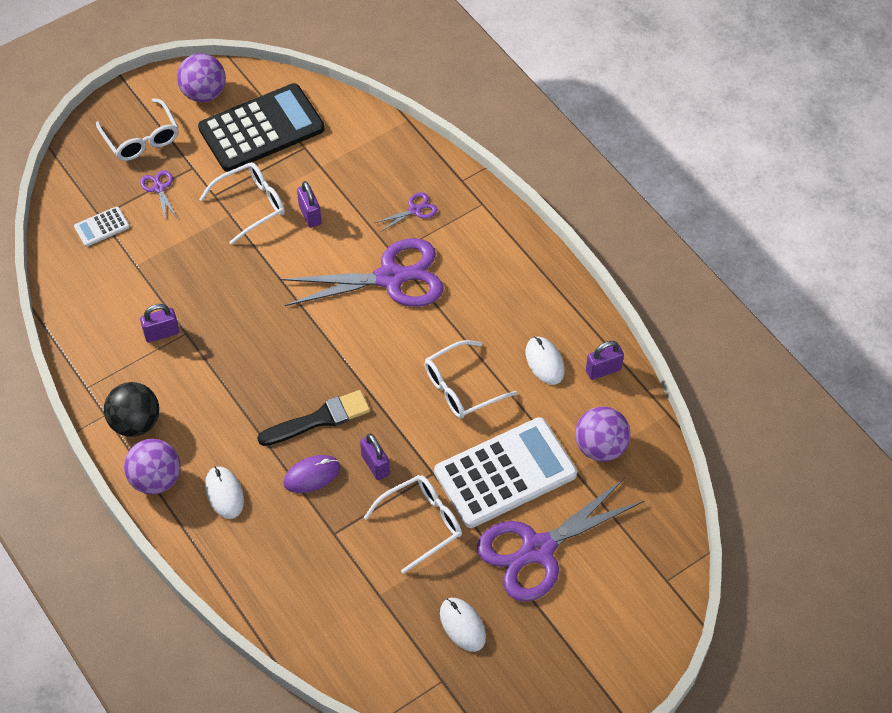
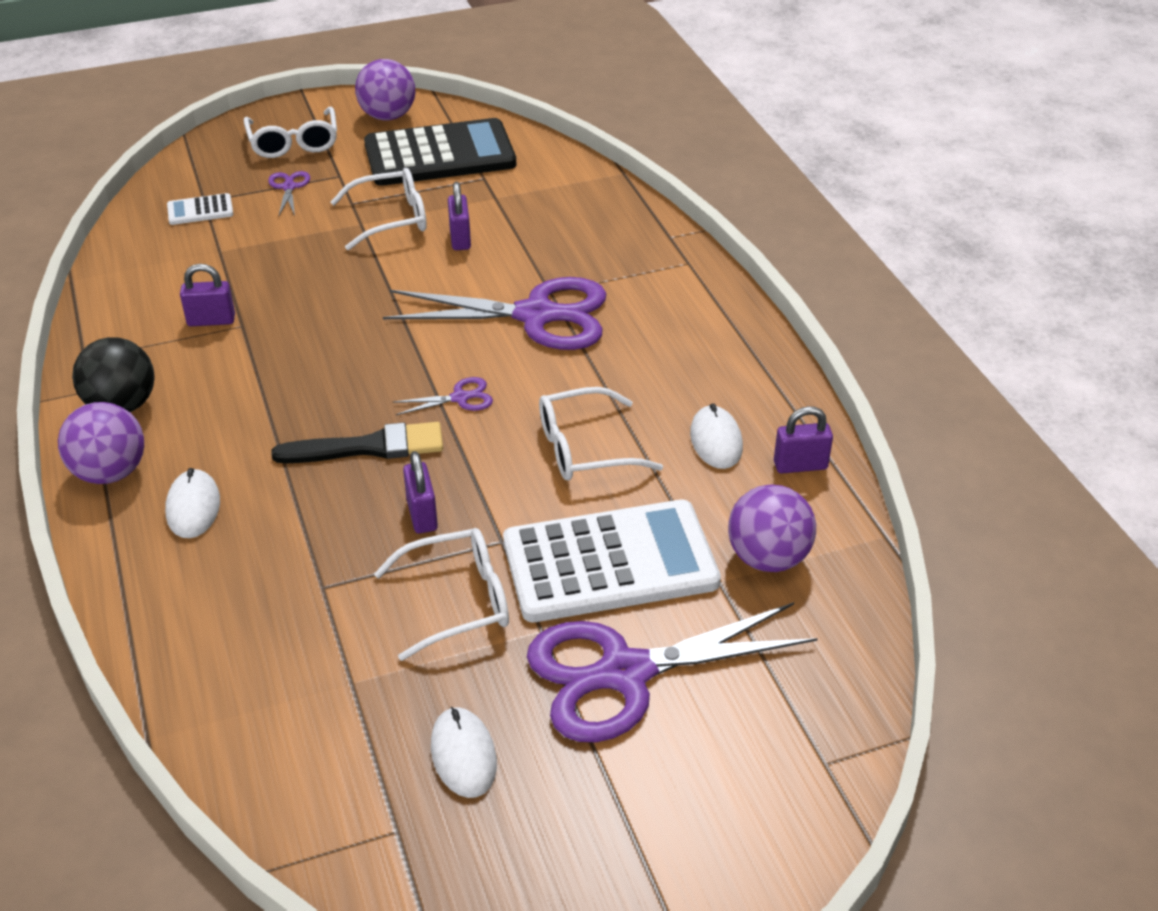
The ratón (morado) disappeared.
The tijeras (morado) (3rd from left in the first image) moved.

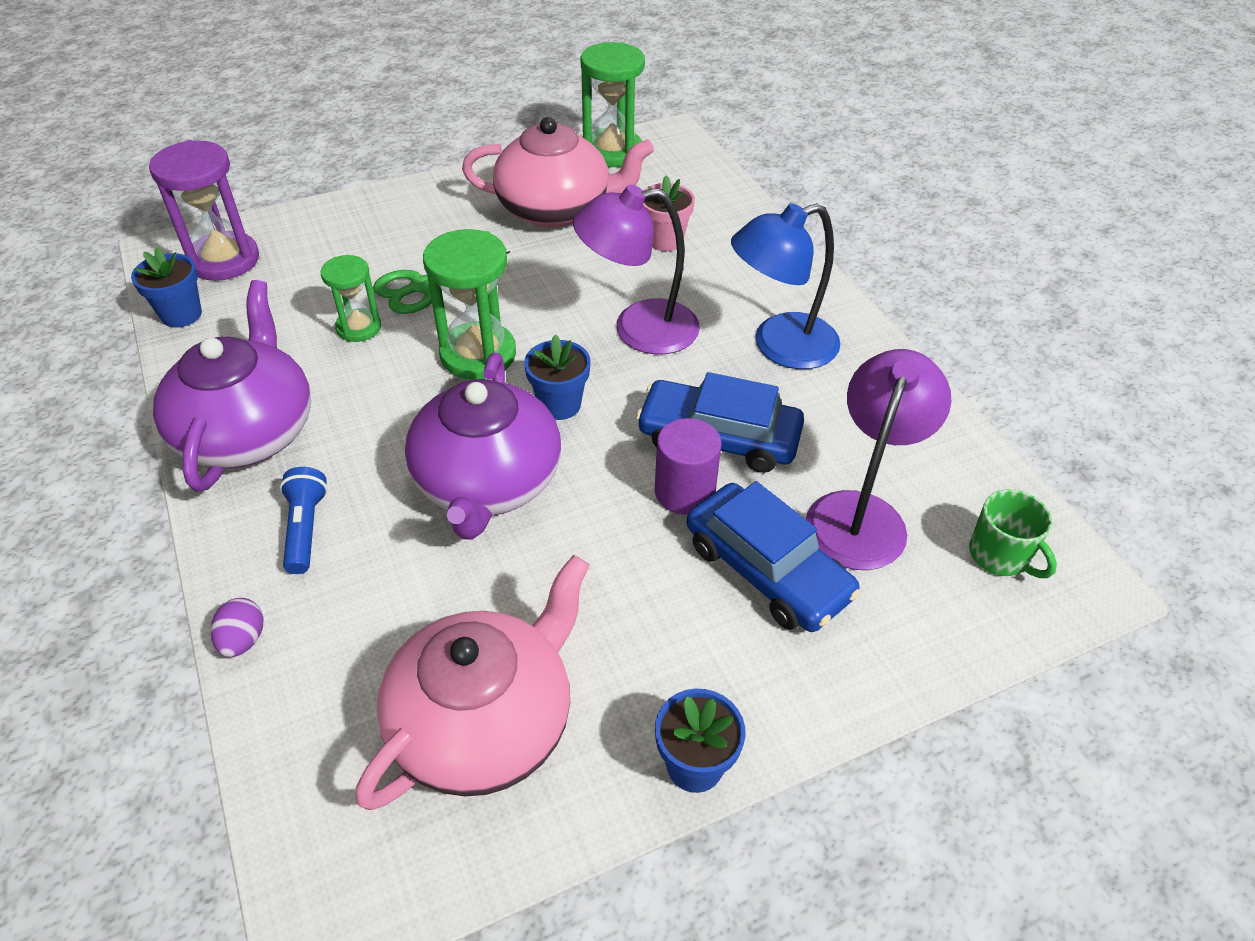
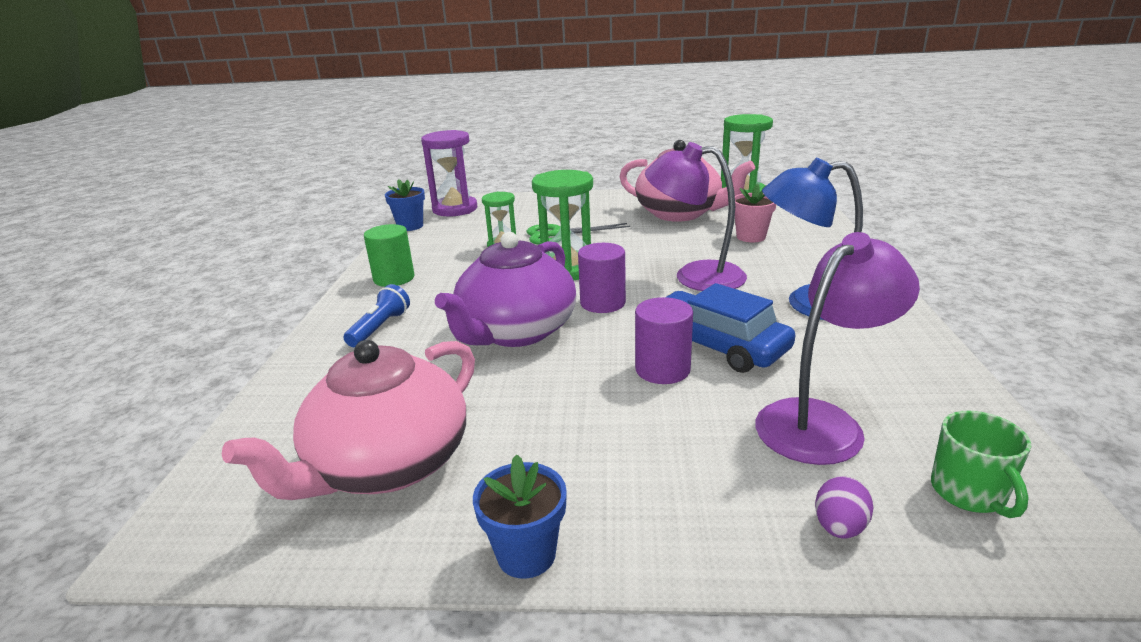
The tetera (morado) (1st from left) was replaced by the cilindro (verde).
The huevo (morado) moved.
The tetera (rosa) (1st from left) turned 150 degrees clockwise.
The maceta (azul) (2nd from left) was replaced by the cilindro (morado) (1st from left).
The coche (azul) (2nd from left) disappeared.

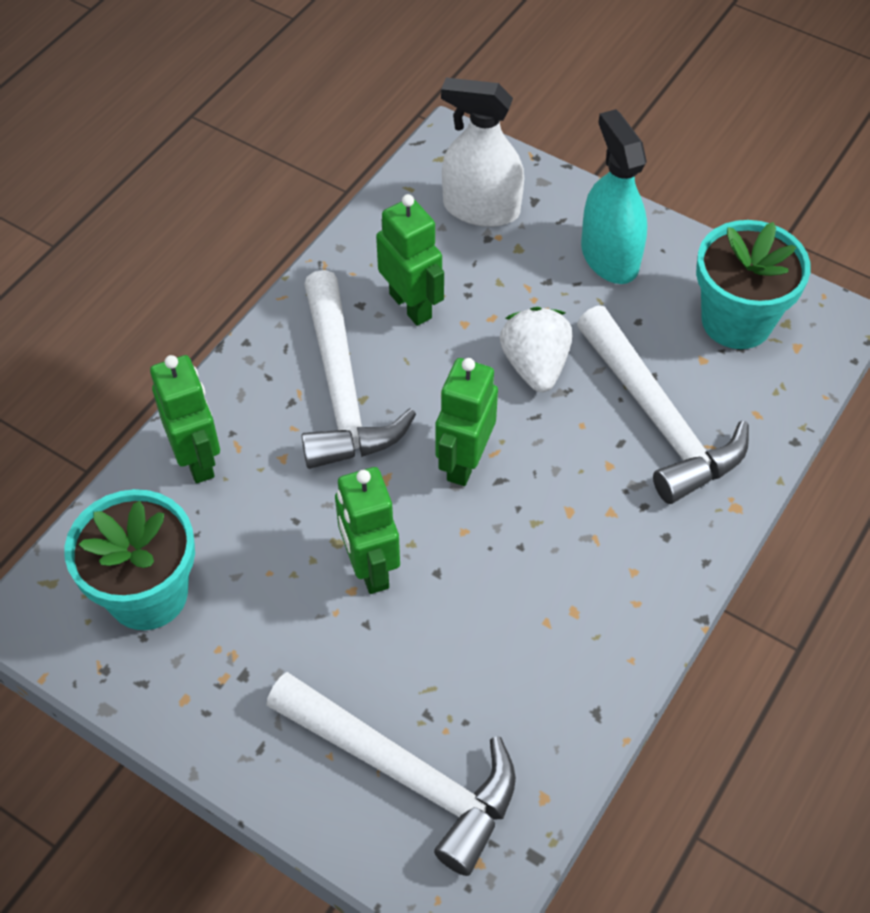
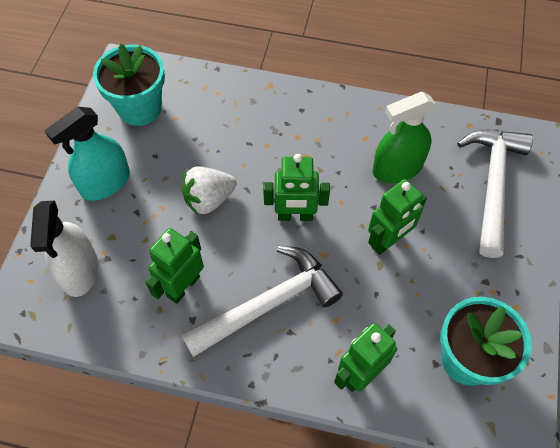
The martillo (blanco) (3rd from left) disappeared.
The pulverizador (verde) appeared.

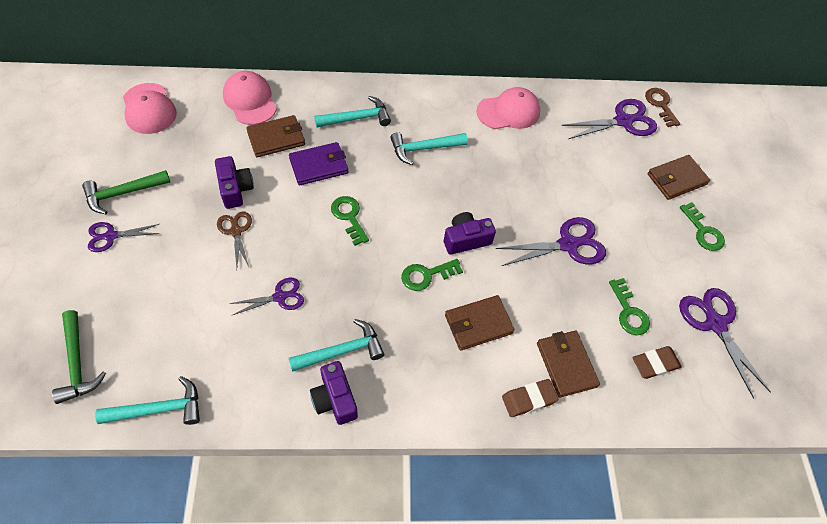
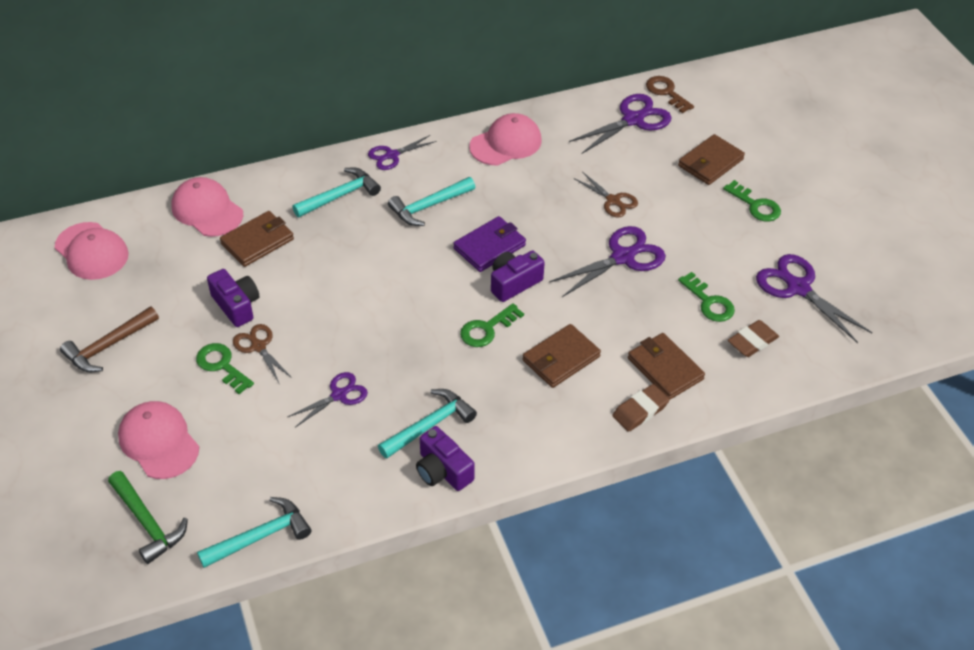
The martillo (verde) (2nd from left) became the martillo (marrón).
The tijeras (morado) (1st from left in the first image) moved.
The cartera (morado) moved.
The llave (verde) (1st from left) moved.
The gorra (rosa) (2nd from left) appeared.
The tijeras (marrón) (2nd from left) appeared.

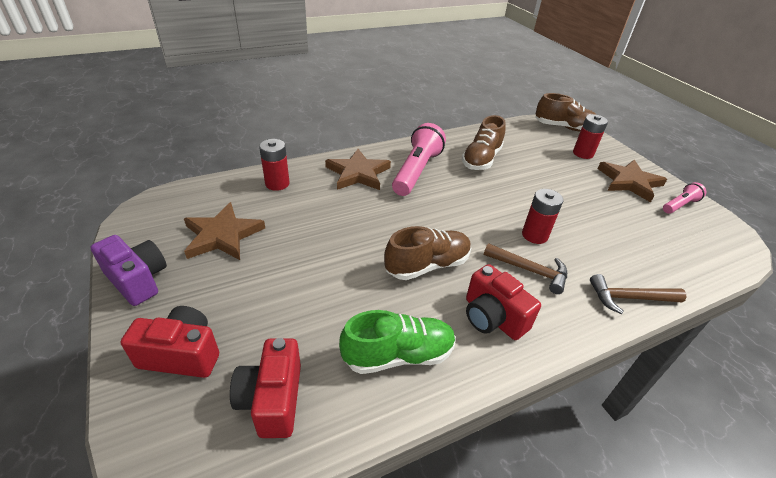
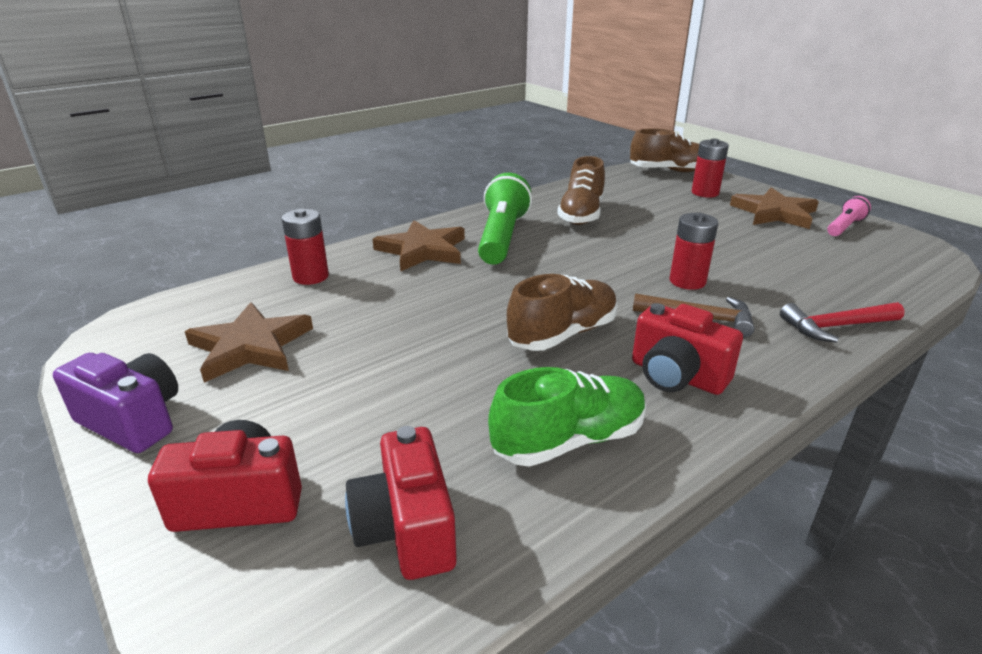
The lámpara de mano (rosa) (1st from left) became the lámpara de mano (verde).
The martillo (marrón) (2nd from left) became the martillo (rojo).

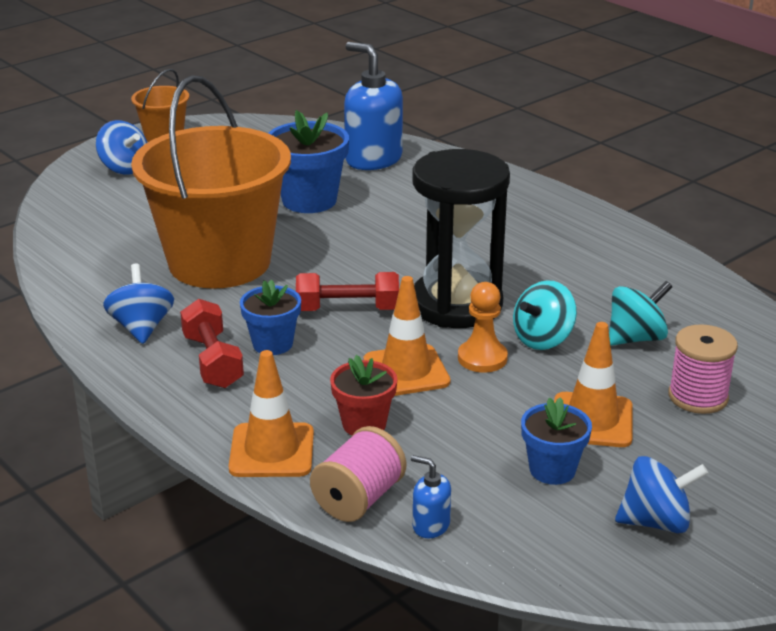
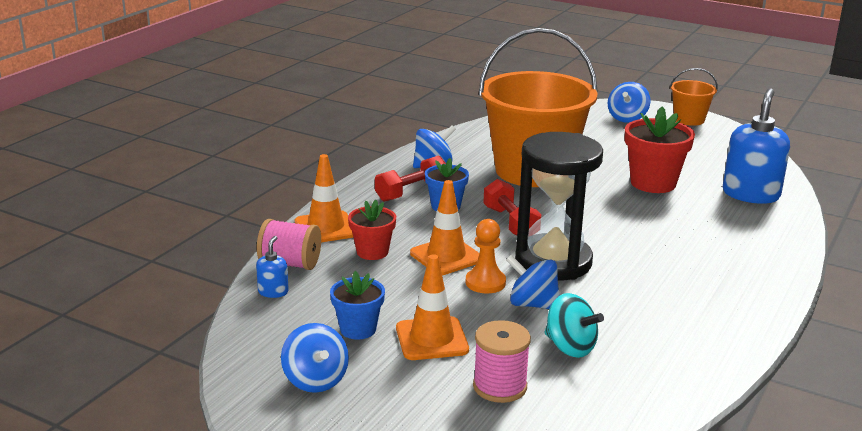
The maceta (azul) (2nd from left) became the maceta (rojo) (2nd from left).
The peonza (turquesa) (1st from left) became the peonza (azul) (3rd from left).

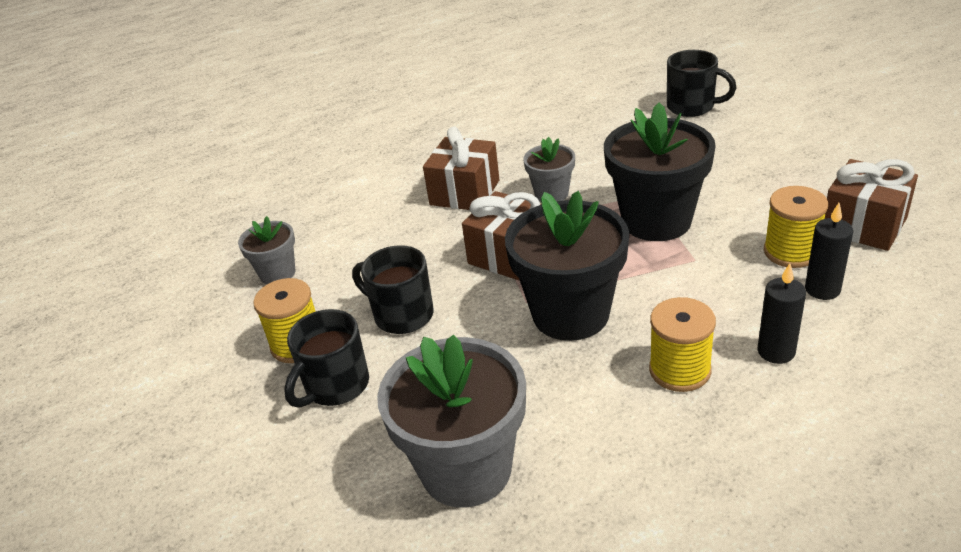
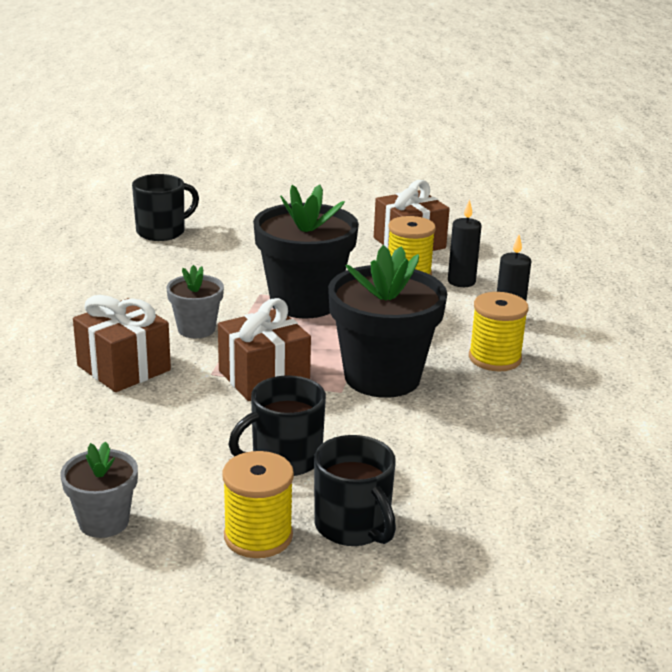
The maceta (gris) (2nd from left) disappeared.

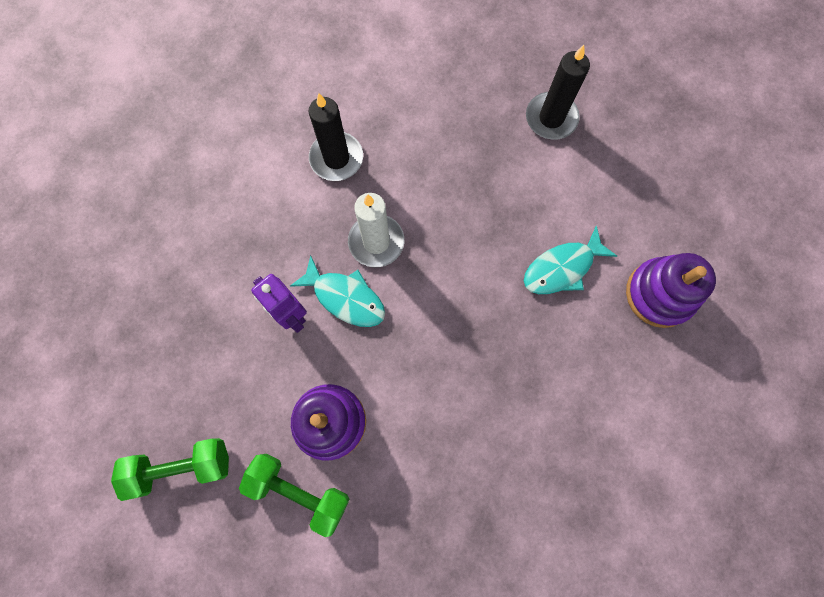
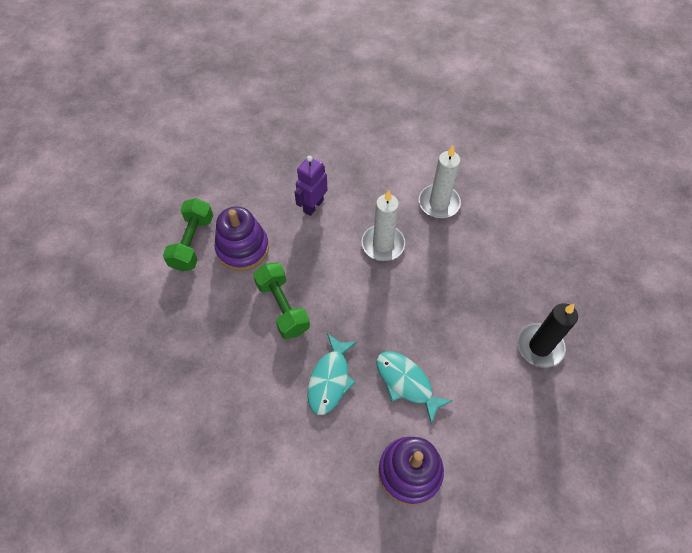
The mancuerna (verde) (1st from left in the first image) moved.
The pez (turquesa) (1st from left) moved.
The vela (negro) (1st from left) became the vela (blanco) (2nd from left).

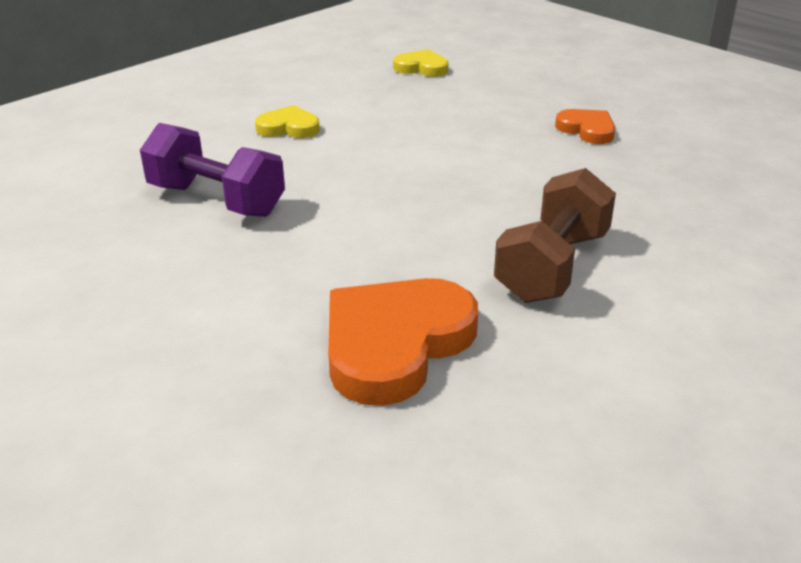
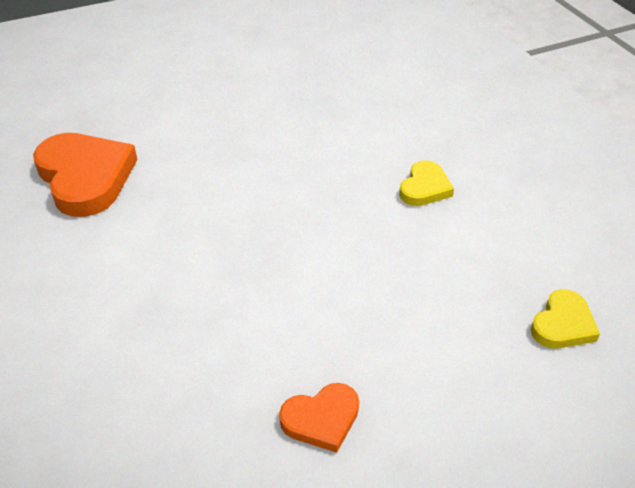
The mancuerna (morado) disappeared.
The mancuerna (marrón) disappeared.

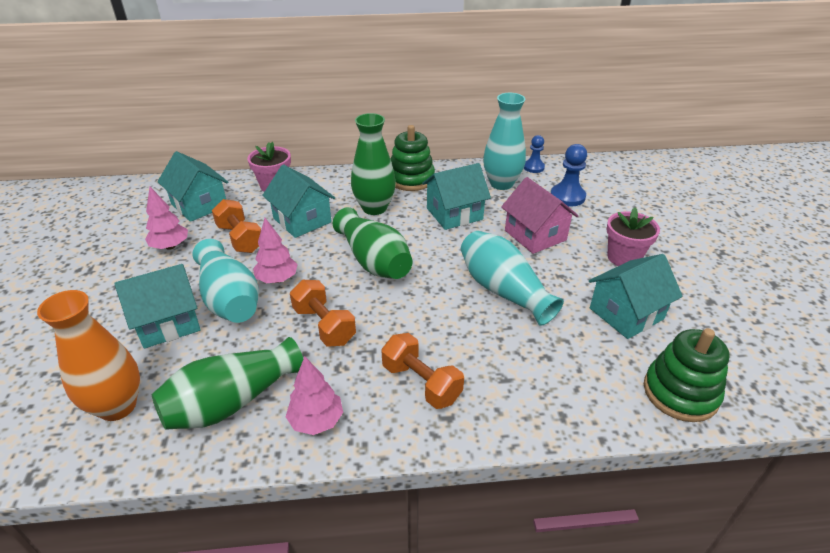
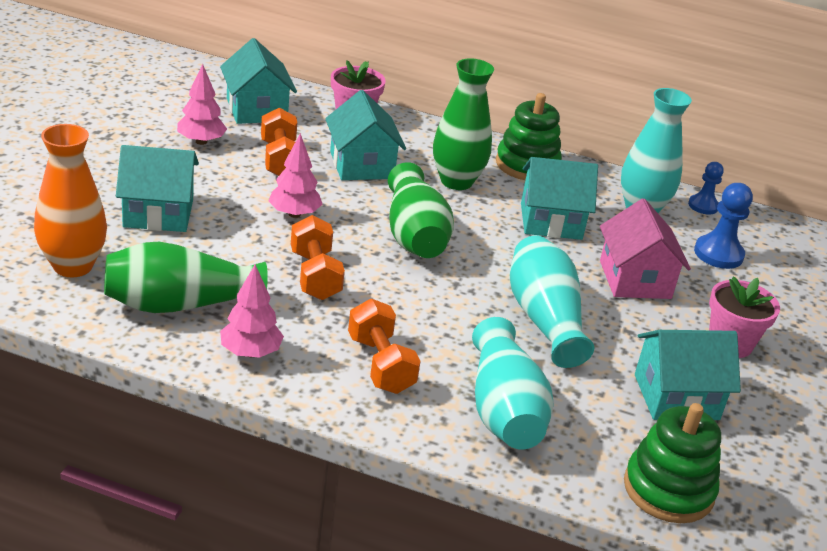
The florero (turquesa) (1st from left) moved.

